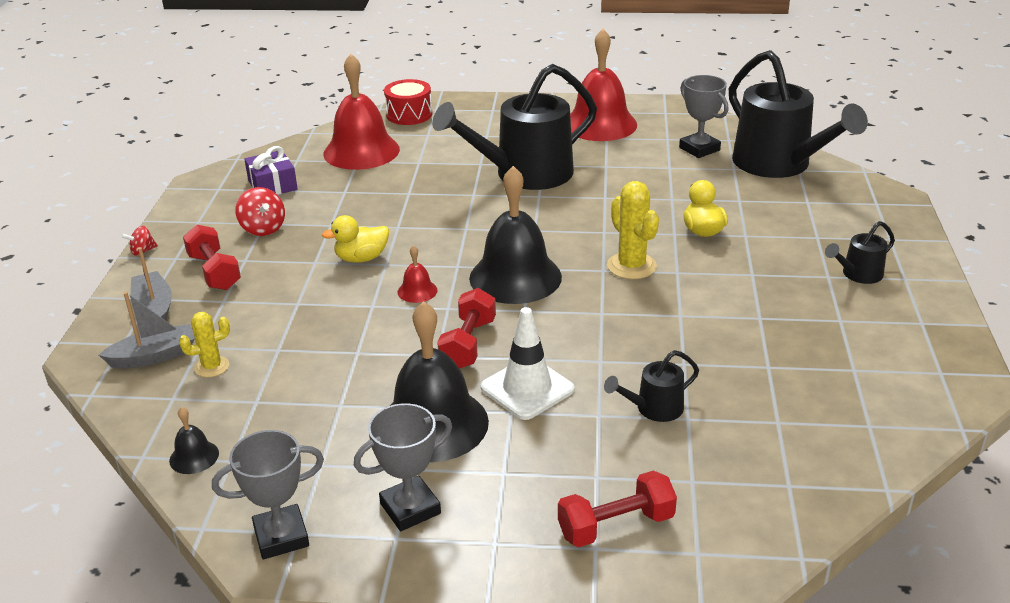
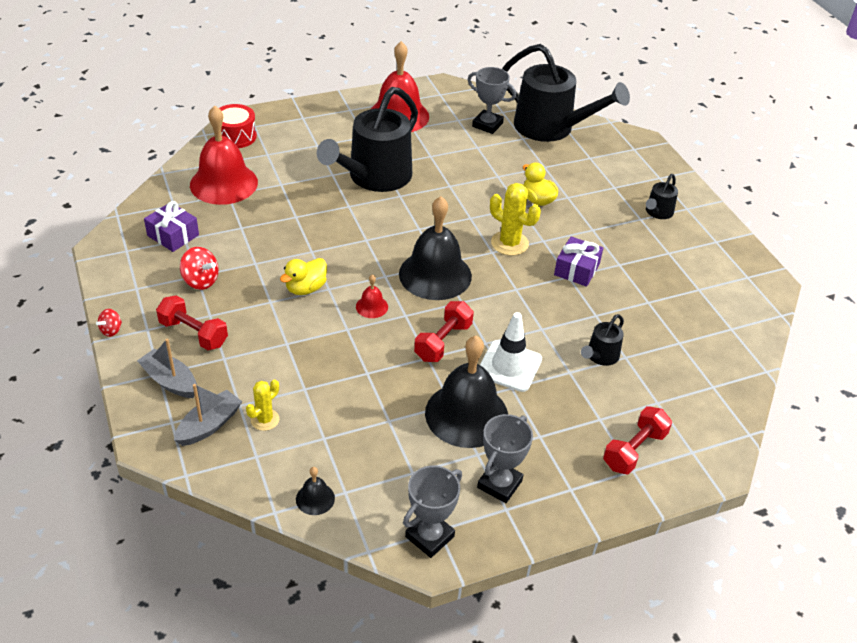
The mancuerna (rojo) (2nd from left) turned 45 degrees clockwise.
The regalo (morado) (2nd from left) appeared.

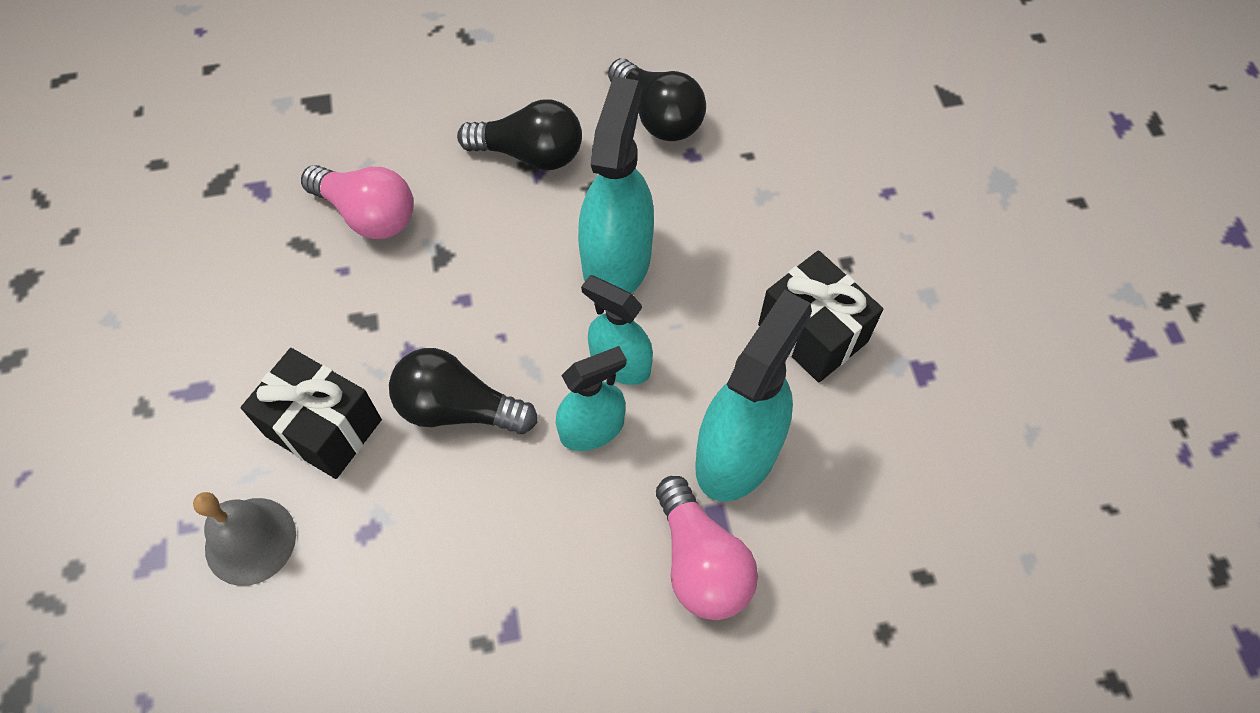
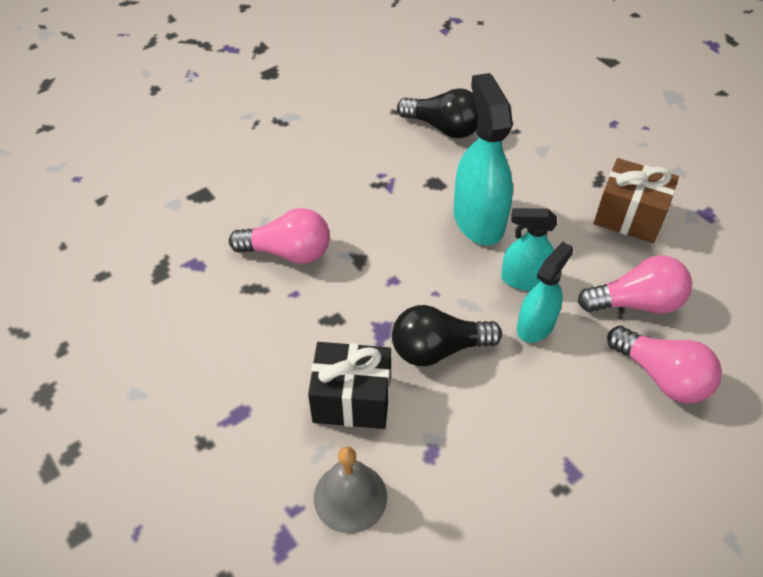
The bombilla (negro) (2nd from left) disappeared.
The pulverizador (turquesa) (4th from left) was replaced by the bombilla (rosa) (2nd from left).
The regalo (negro) (2nd from left) became the regalo (marrón).

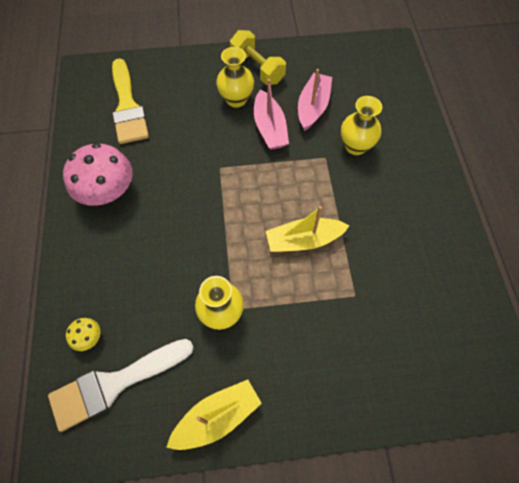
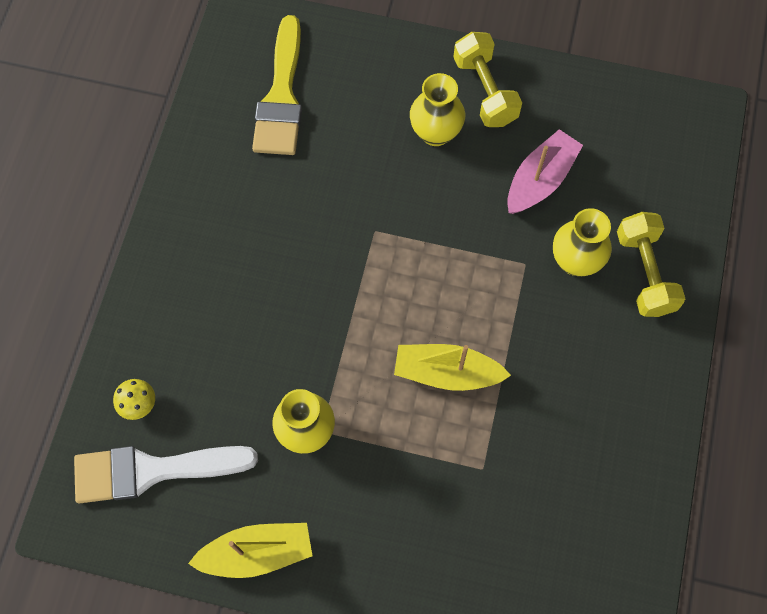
The seta (rosa) disappeared.
The barco (rosa) (1st from left) disappeared.
The mancuerna (amarillo) (2nd from left) appeared.

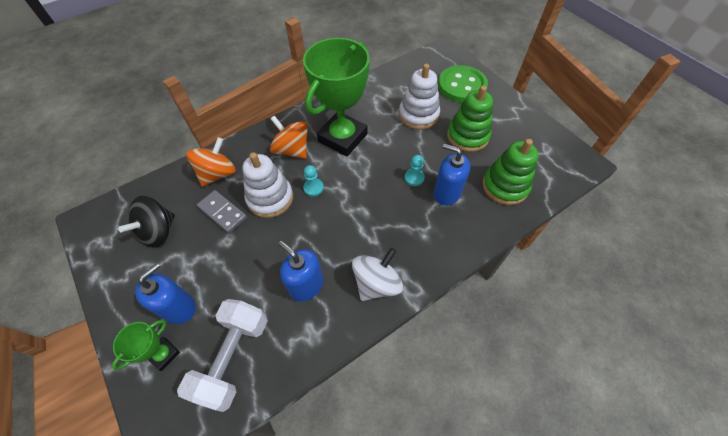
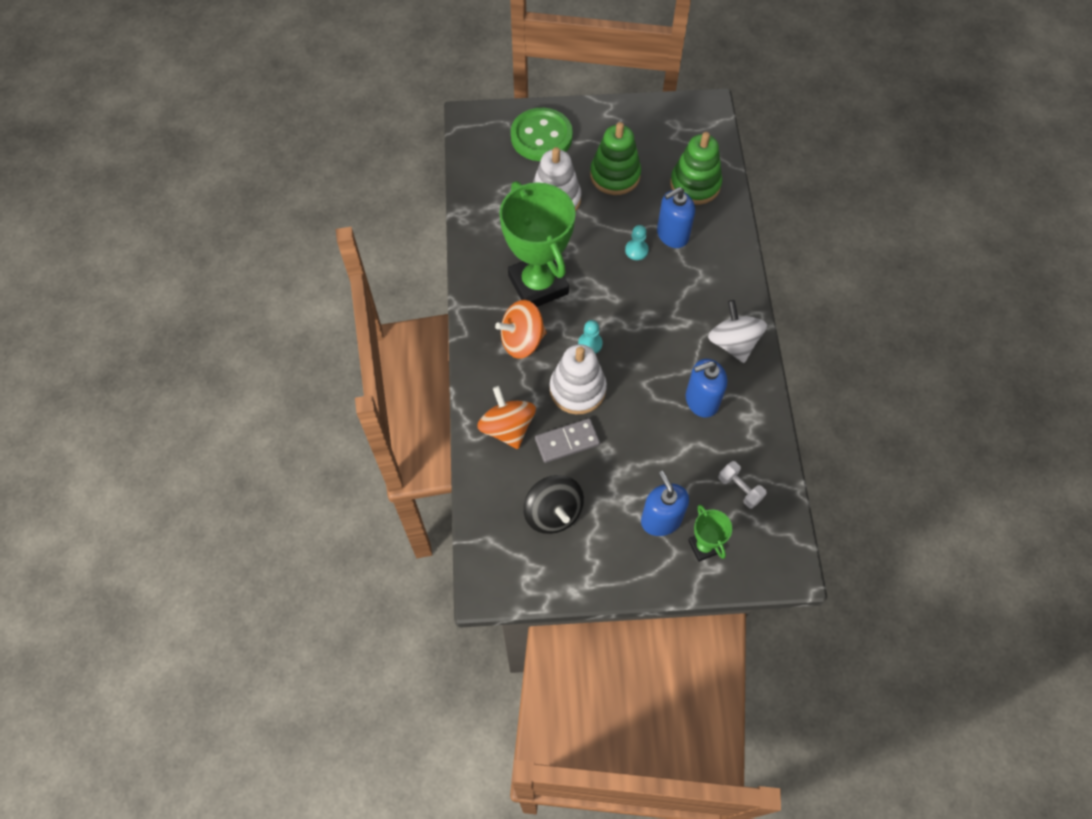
The mancuerna (blanco) changed to 0.49 times the size.

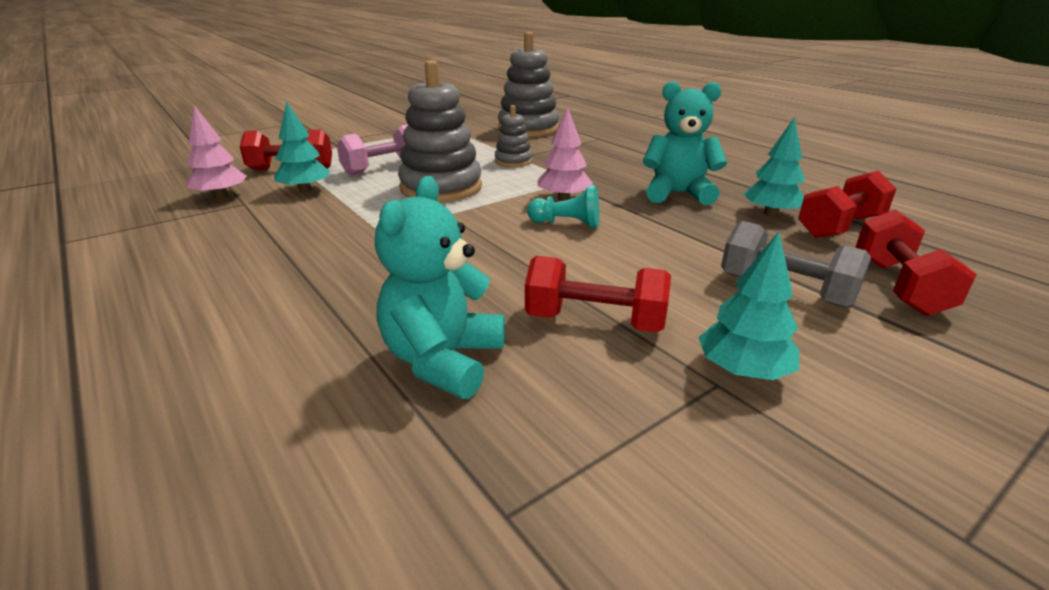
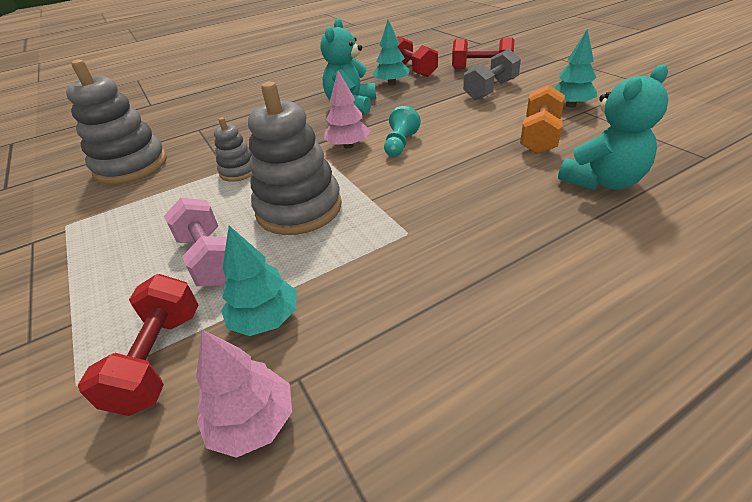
The osito (turquesa) (1st from left in the first image) turned 60 degrees counterclockwise.
The mancuerna (rojo) (2nd from left) became the mancuerna (naranja).

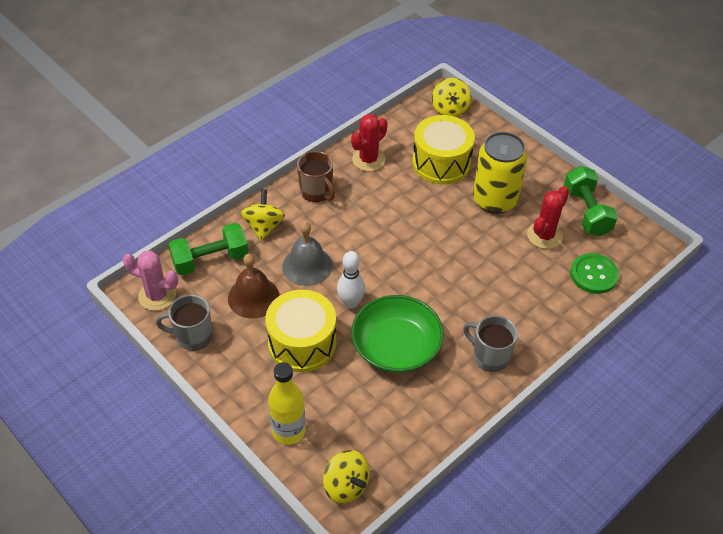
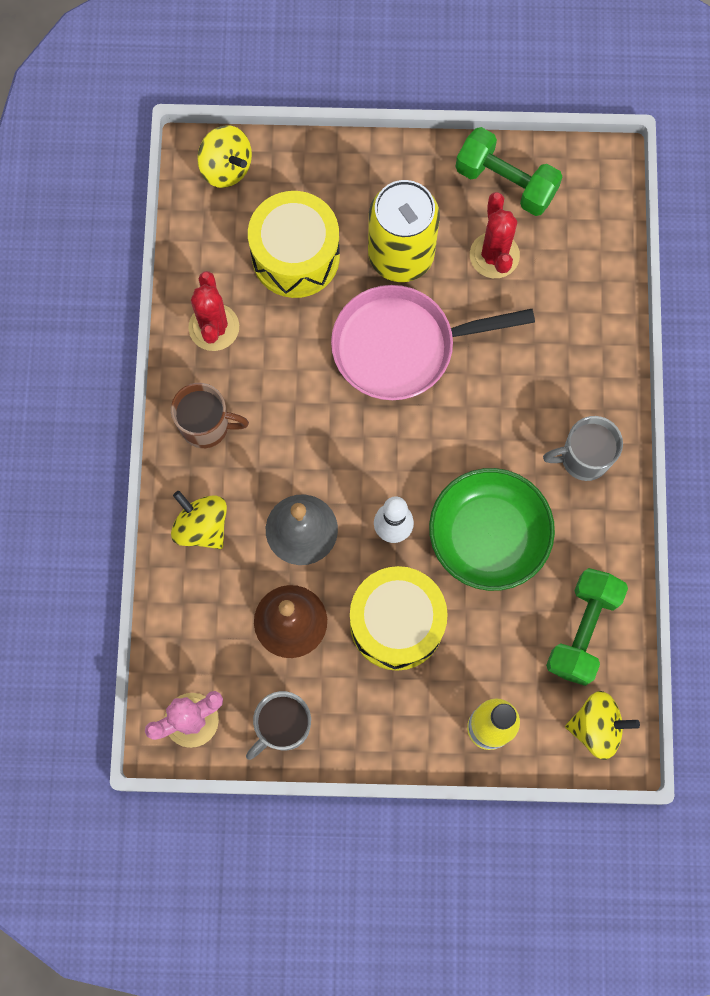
The mancuerna (verde) (1st from left in the first image) moved.
The botón (verde) disappeared.
The sartén (rosa) appeared.

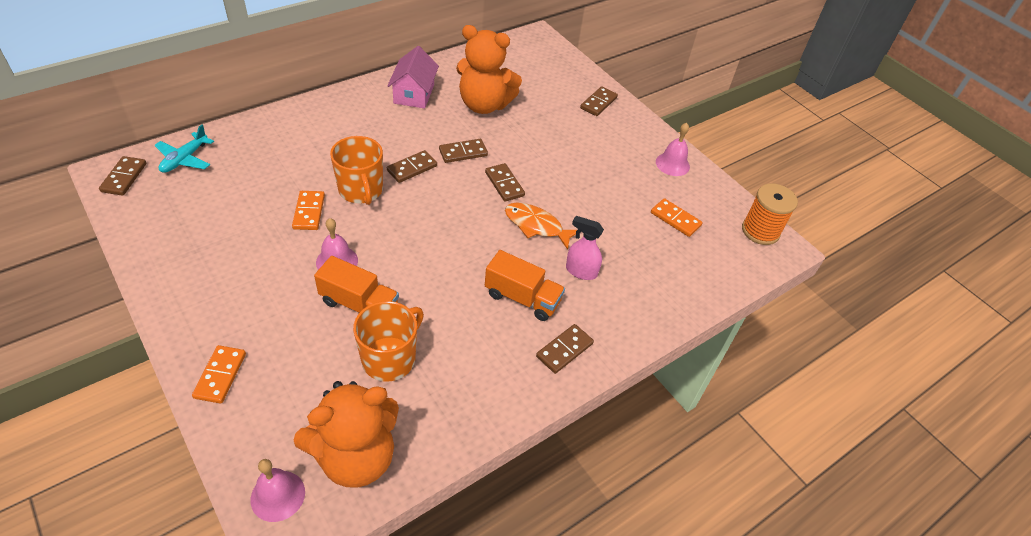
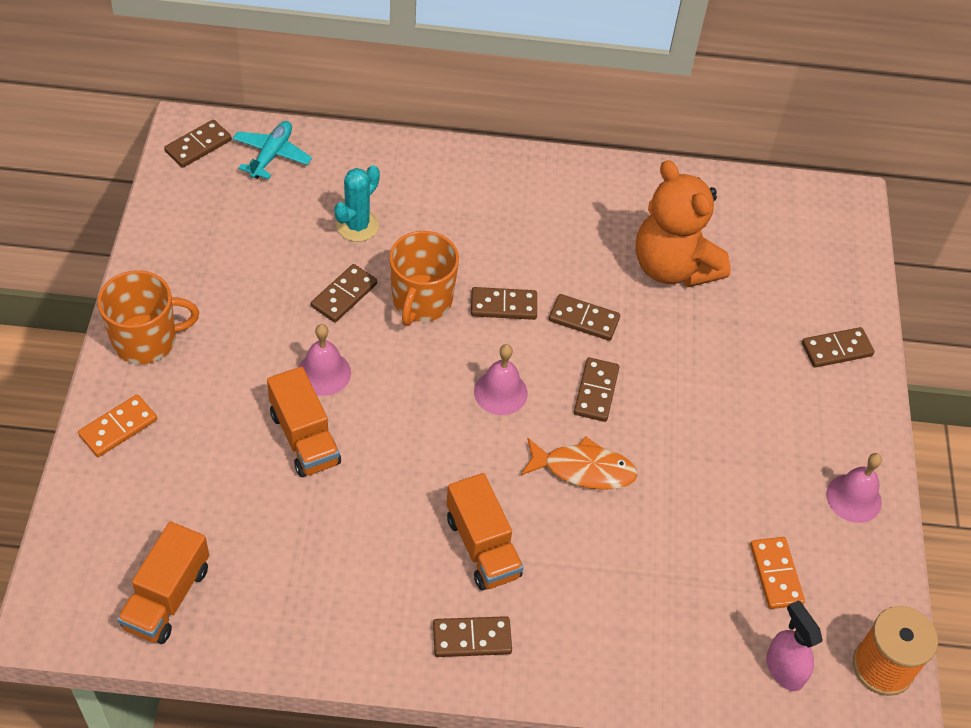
The avión (turquesa) turned 135 degrees clockwise.
The campana (rosa) (1st from left in the first image) moved.
The ficha de dominó (naranja) (2nd from left) became the ficha de dominó (marrón) (2nd from left).
The osito (naranja) (1st from left) was replaced by the camión (naranja) (1st from left).
The taza (naranja) (2nd from left in the first image) moved.
The casa (rosa) disappeared.
The pez (naranja) turned 120 degrees clockwise.
The pulverizador (rosa) moved.
The cactus (turquesa) appeared.

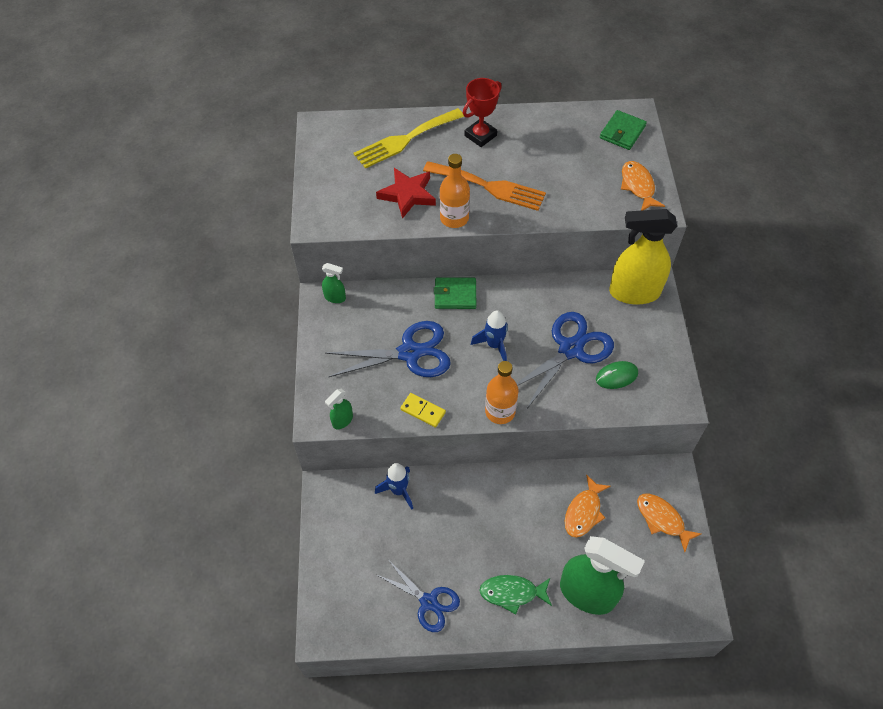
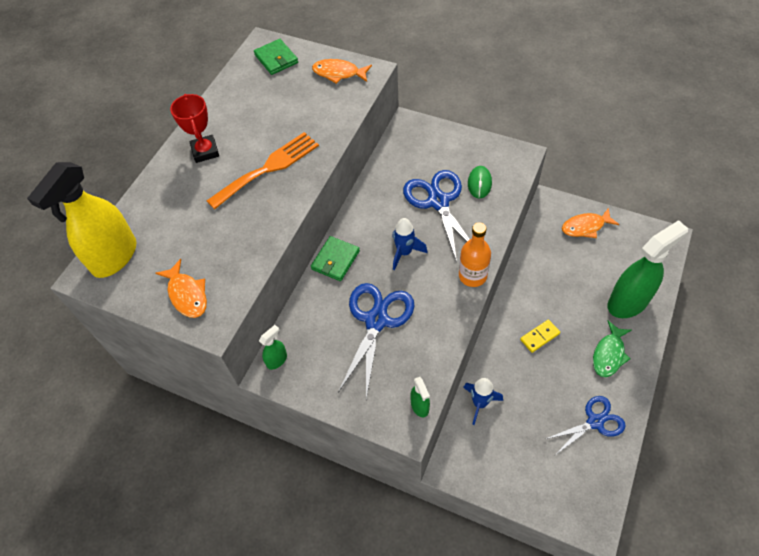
The tenedor (amarillo) disappeared.
The estrella (rojo) disappeared.
The ficha de dominó (amarillo) moved.
The botella (naranja) (1st from left) disappeared.
The pez (naranja) (1st from left) moved.
The pulverizador (amarillo) moved.

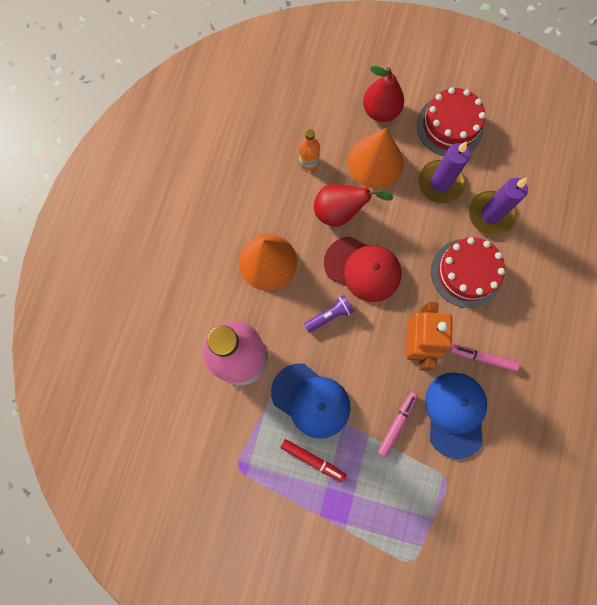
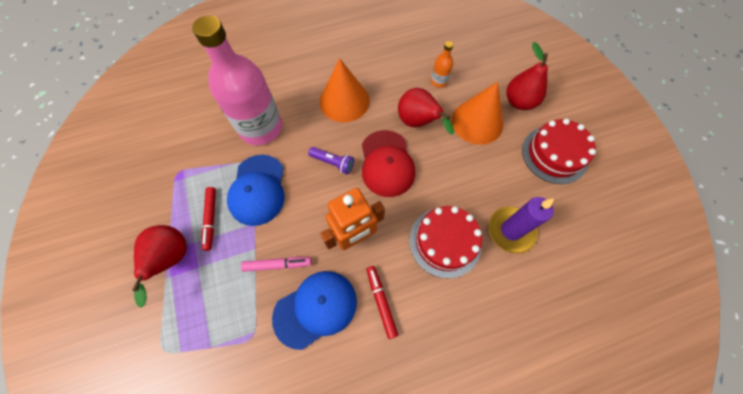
The vela (morado) (1st from left) disappeared.
The rotulador (rosa) (2nd from left) became the rotulador (rojo) (2nd from left).
The pera (rojo) (1st from left) appeared.

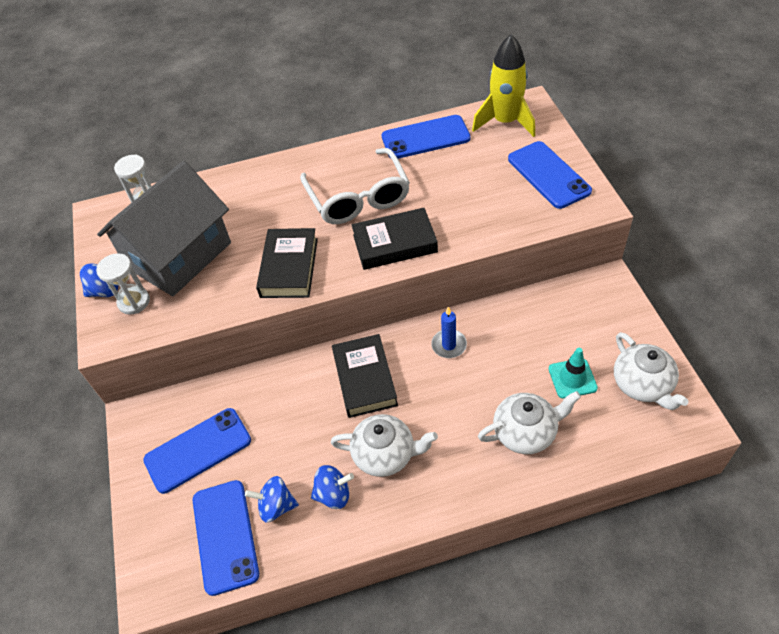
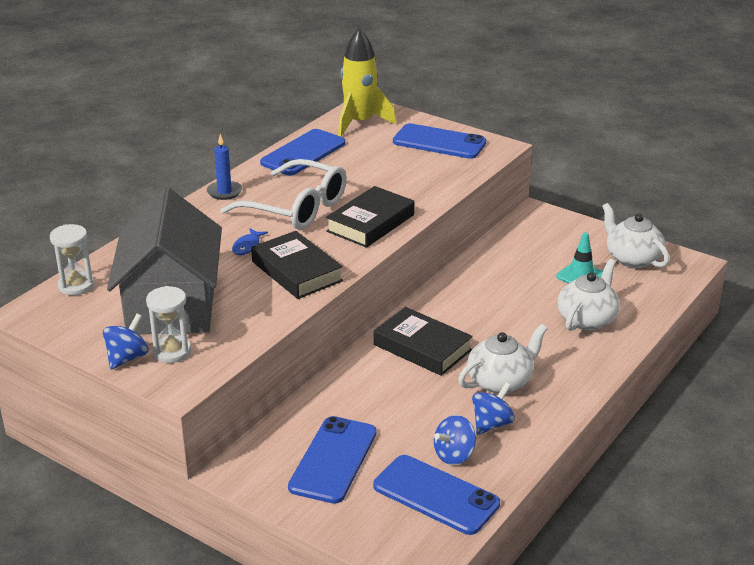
The vela (azul) moved.
The tetera (blanco) (3rd from left) turned 150 degrees counterclockwise.
The pez (azul) appeared.

